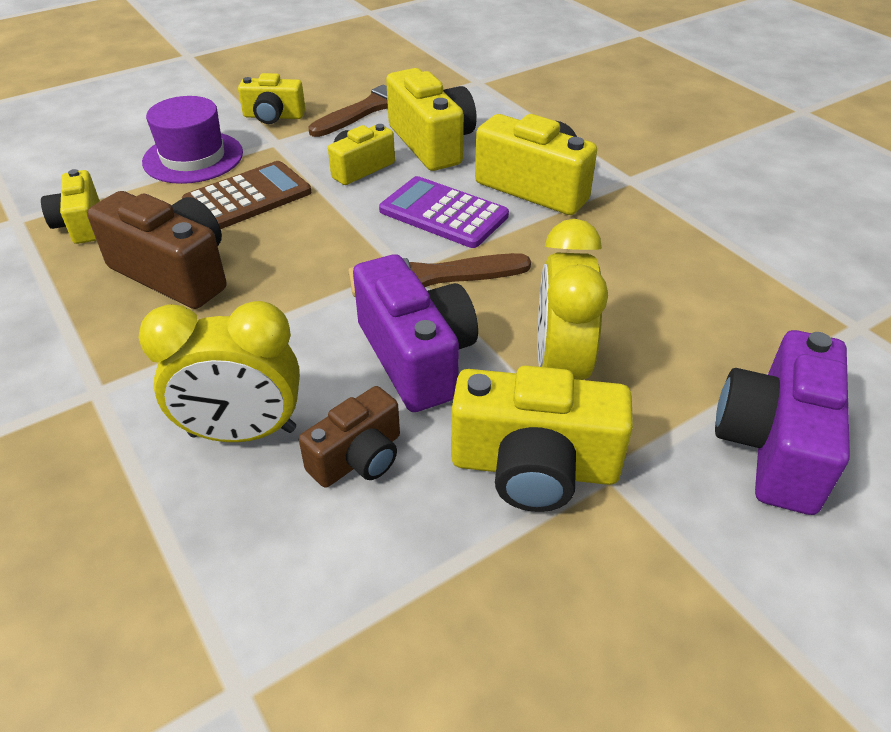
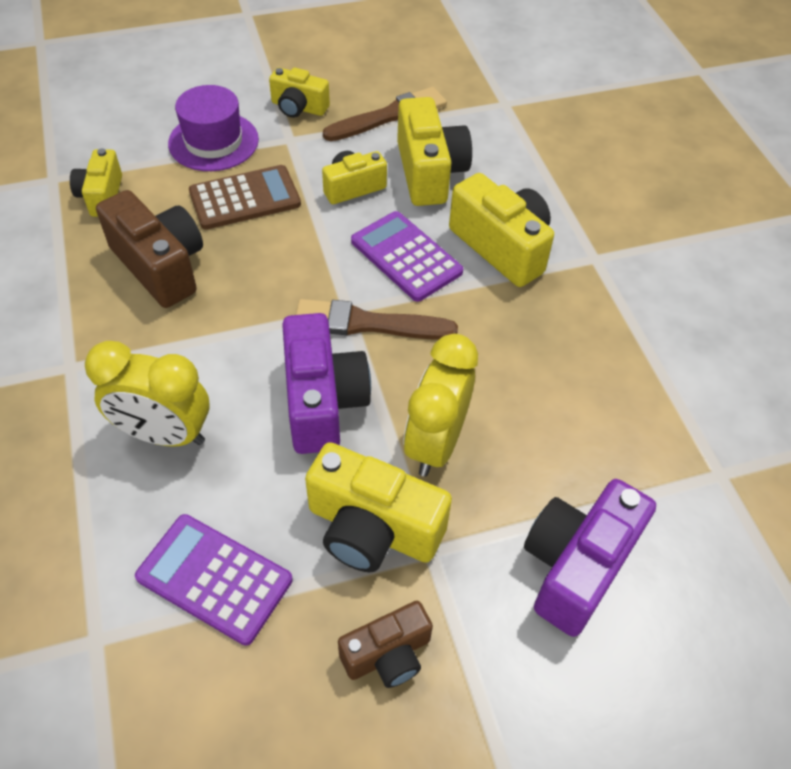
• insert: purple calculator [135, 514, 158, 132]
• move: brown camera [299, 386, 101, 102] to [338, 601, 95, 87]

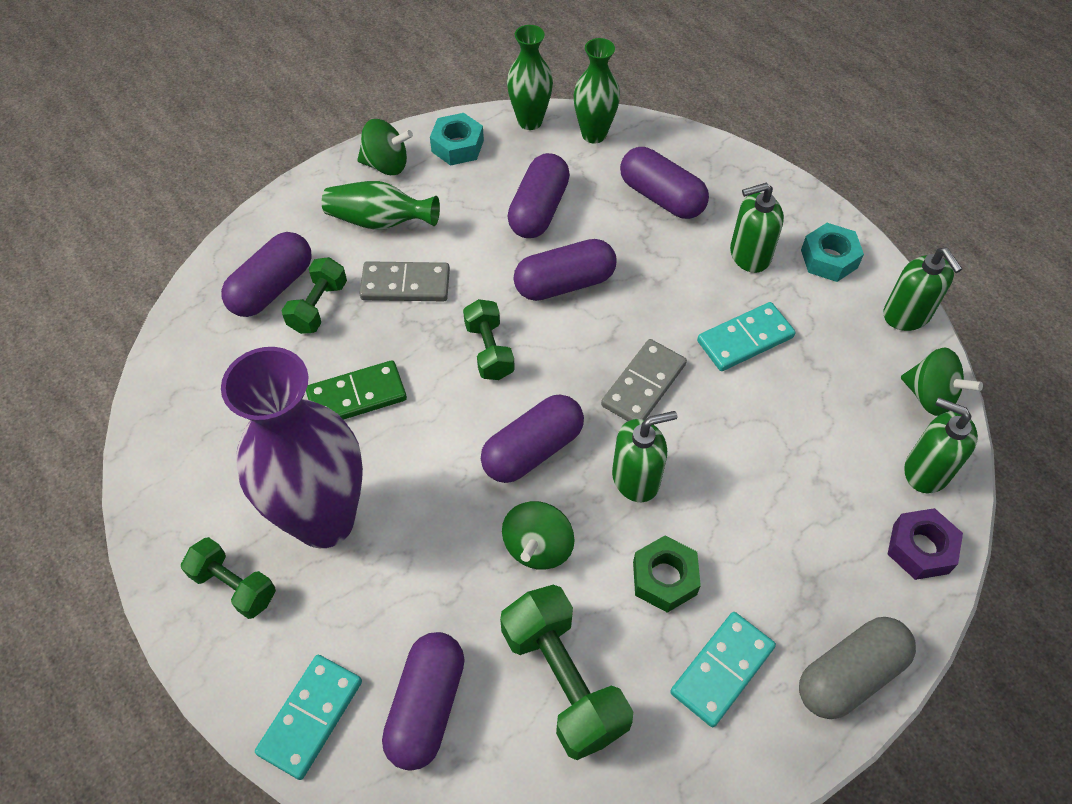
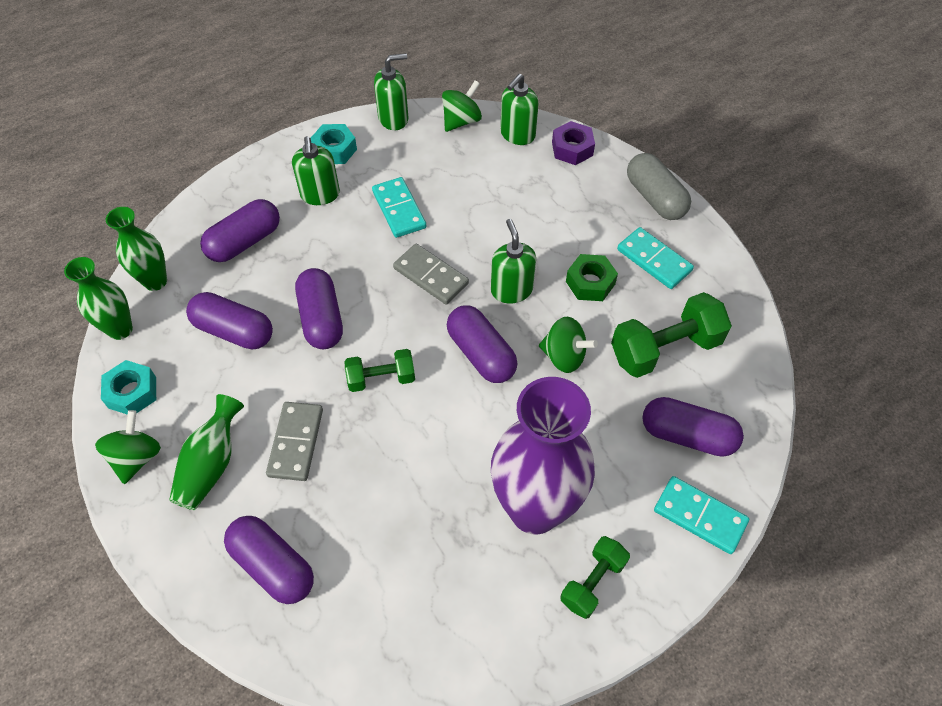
• delete: green dumbbell [282, 257, 65, 77]
• delete: green domino [306, 360, 101, 60]

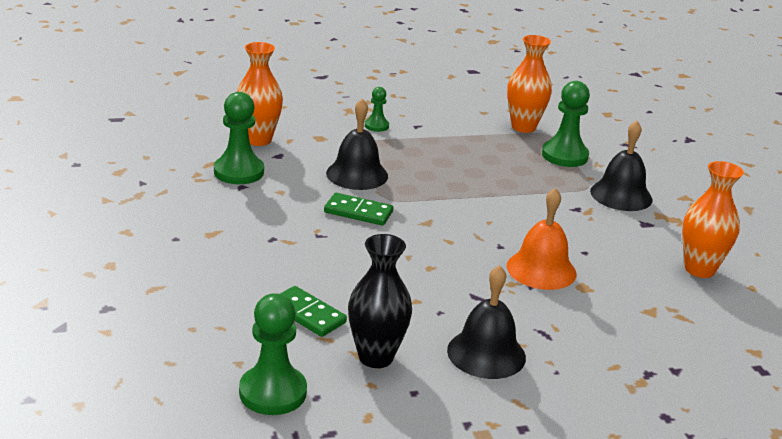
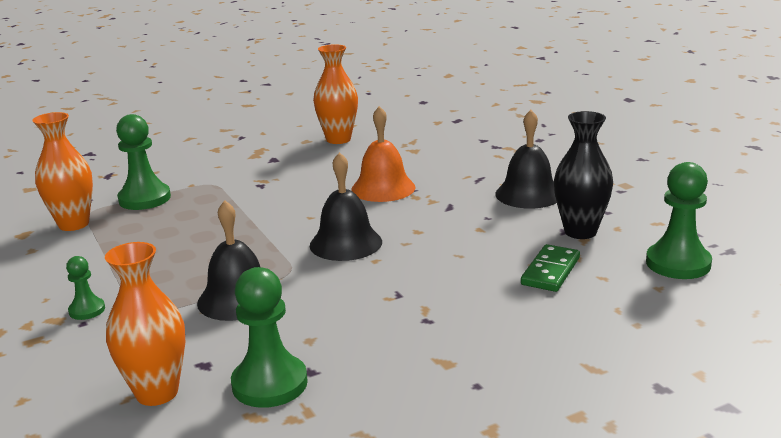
• move: black bell [590, 120, 63, 91] to [310, 152, 72, 109]
• delete: green domino [324, 193, 69, 33]

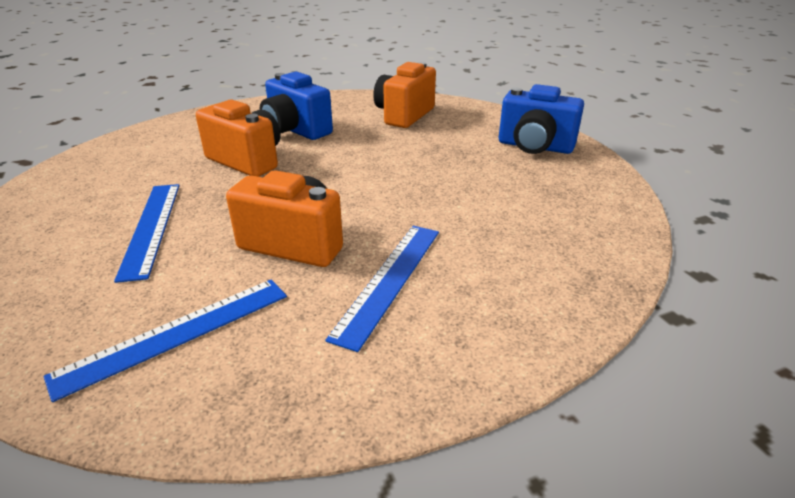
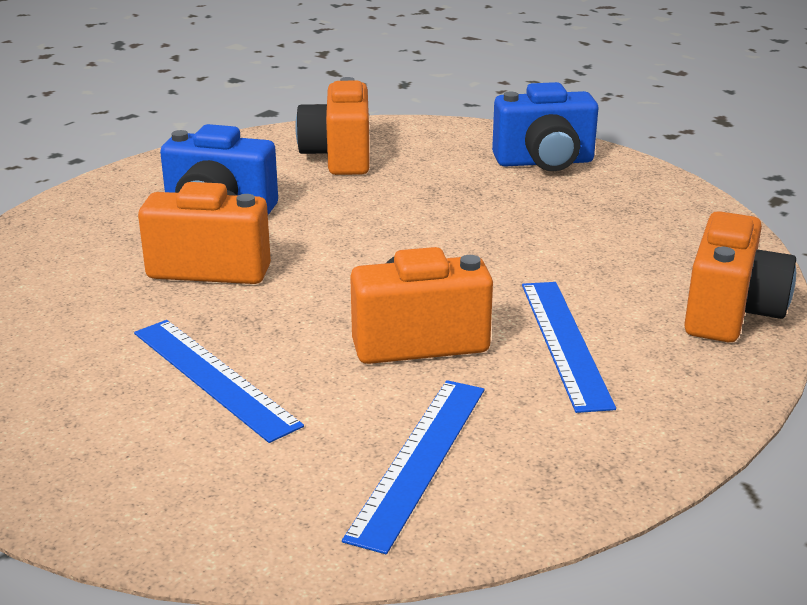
• insert: orange camera [684, 211, 112, 131]

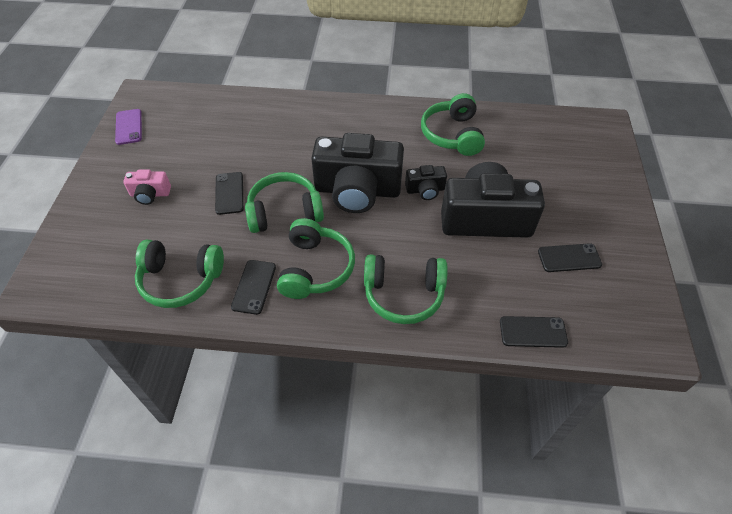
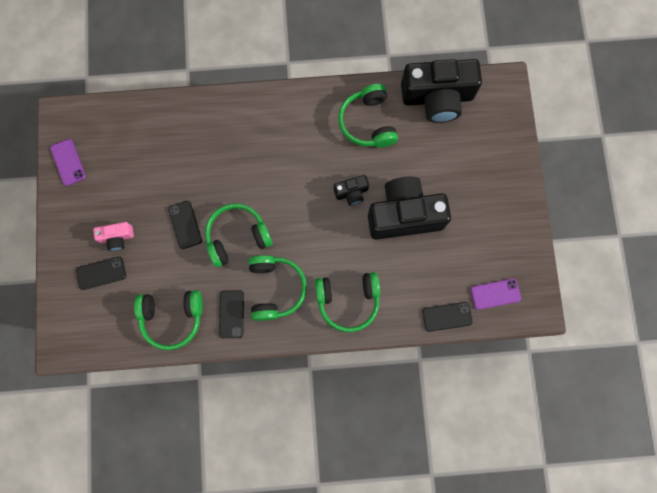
• move: black phone [538, 243, 64, 29] to [76, 257, 50, 33]
• move: black camera [311, 133, 93, 80] to [401, 59, 81, 64]
• insert: purple phone [471, 278, 50, 32]

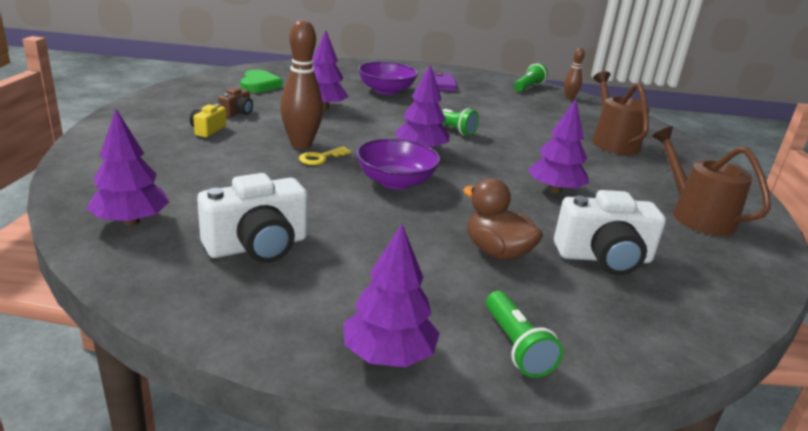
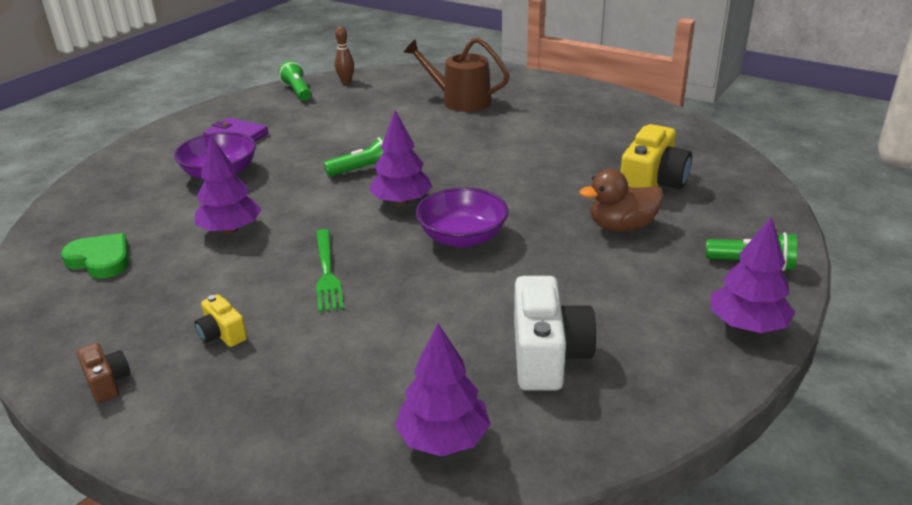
• move: brown camera [218, 87, 35, 30] to [77, 343, 54, 60]
• replace: brown bowling pin [280, 20, 44, 129] to green fork [316, 229, 28, 83]
• recolor: white camera [554, 190, 112, 85] to yellow camera [621, 124, 71, 65]
• delete: yellow key [299, 146, 52, 19]
• delete: purple tree [528, 99, 61, 94]
• delete: brown watering can [652, 126, 119, 110]

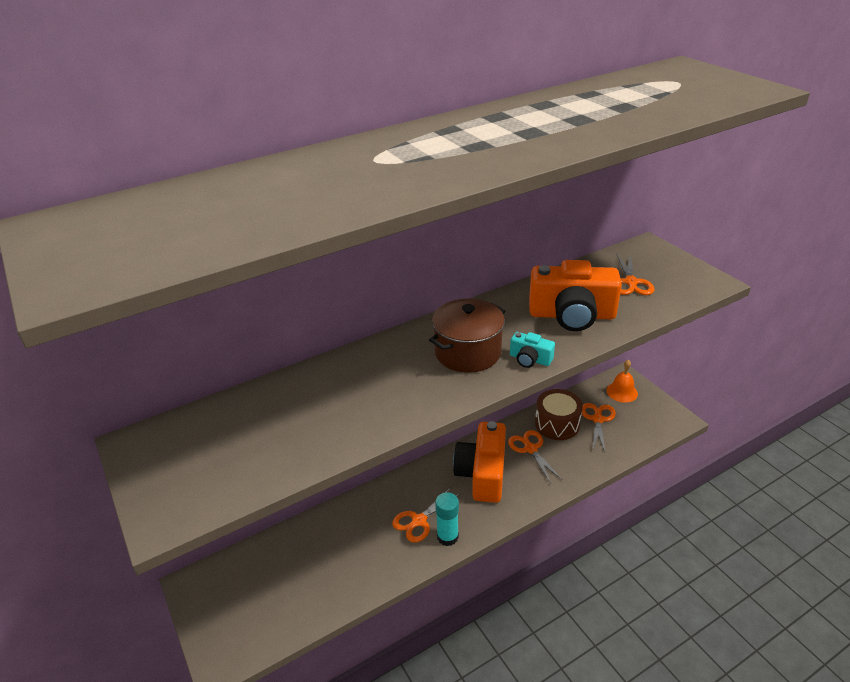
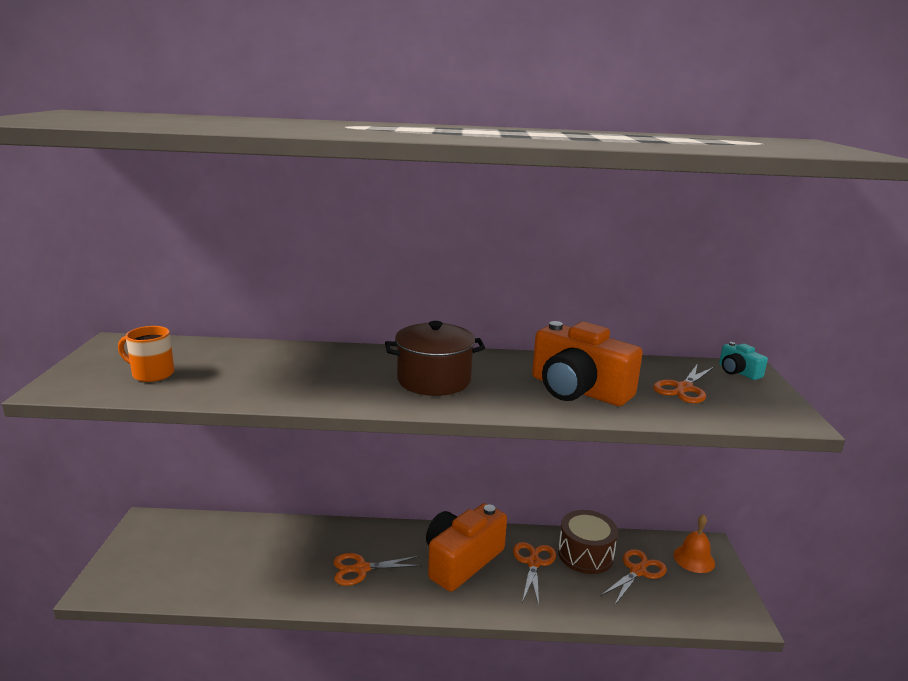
• insert: orange mug [118, 326, 56, 56]
• move: turquoise camera [510, 332, 45, 36] to [719, 342, 49, 38]
• delete: turquoise glue stick [435, 492, 24, 54]

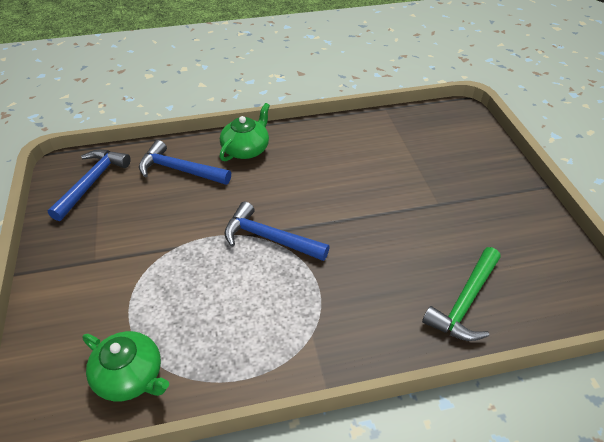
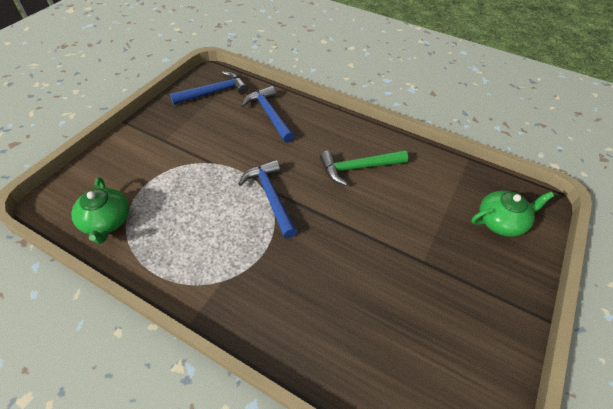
• move: green hammer [422, 247, 78, 94] to [320, 150, 88, 36]
• move: green teapot [219, 103, 51, 58] to [471, 190, 83, 47]

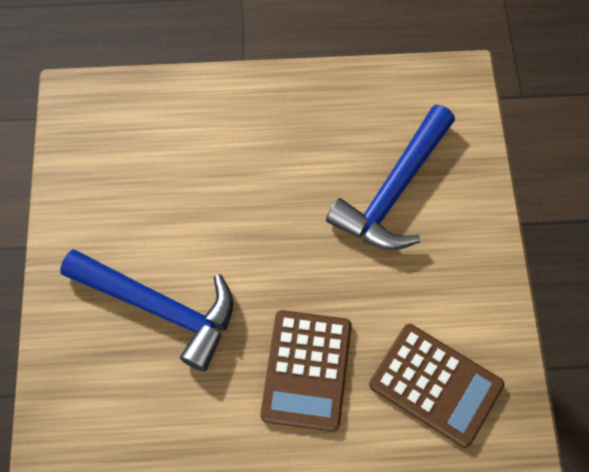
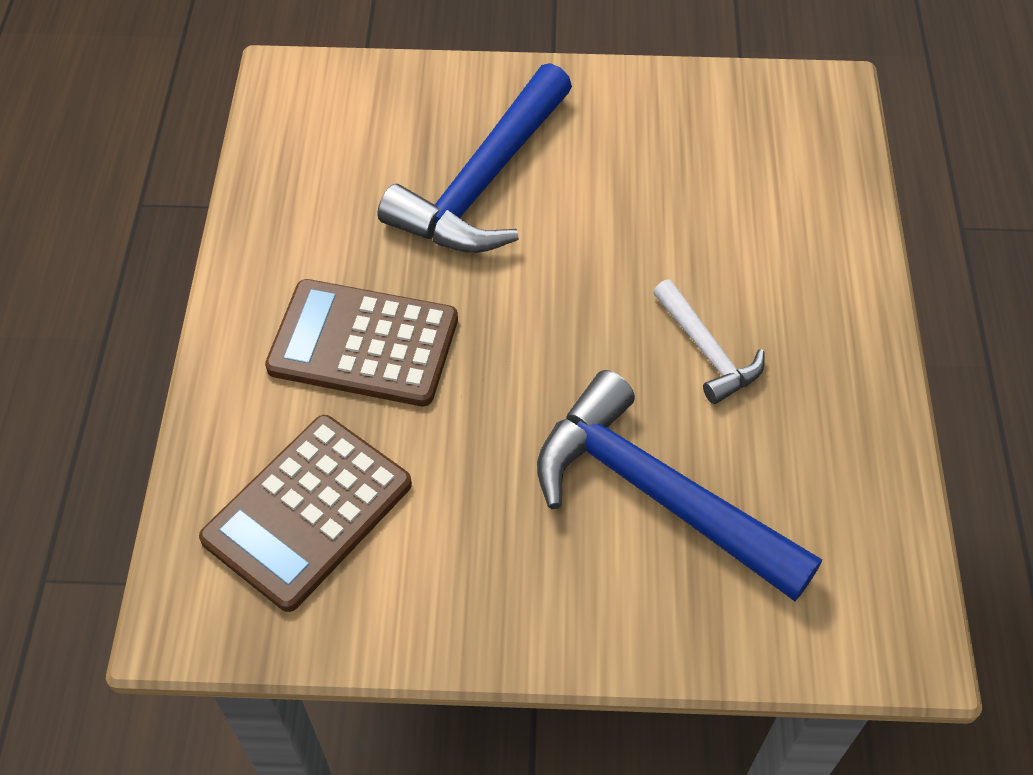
• insert: white hammer [653, 279, 112, 125]

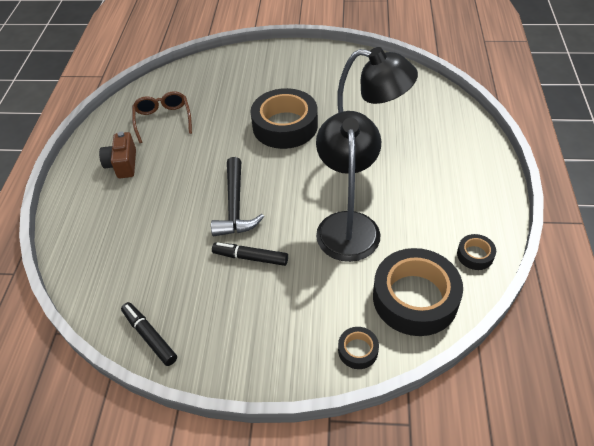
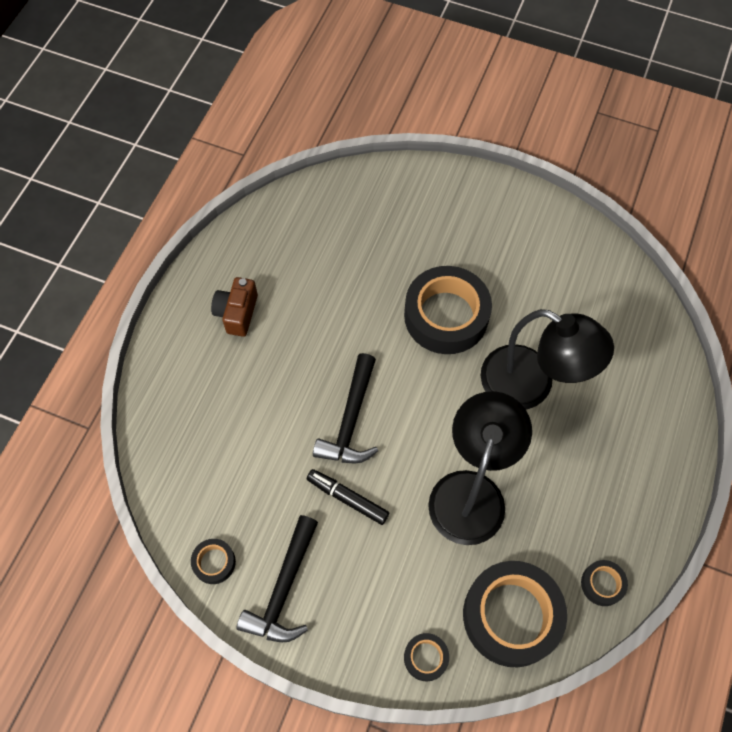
• replace: black marker [121, 302, 56, 64] to black tape [191, 539, 45, 45]
• insert: black hammer [237, 515, 81, 127]
• delete: brown glasses [132, 91, 60, 52]

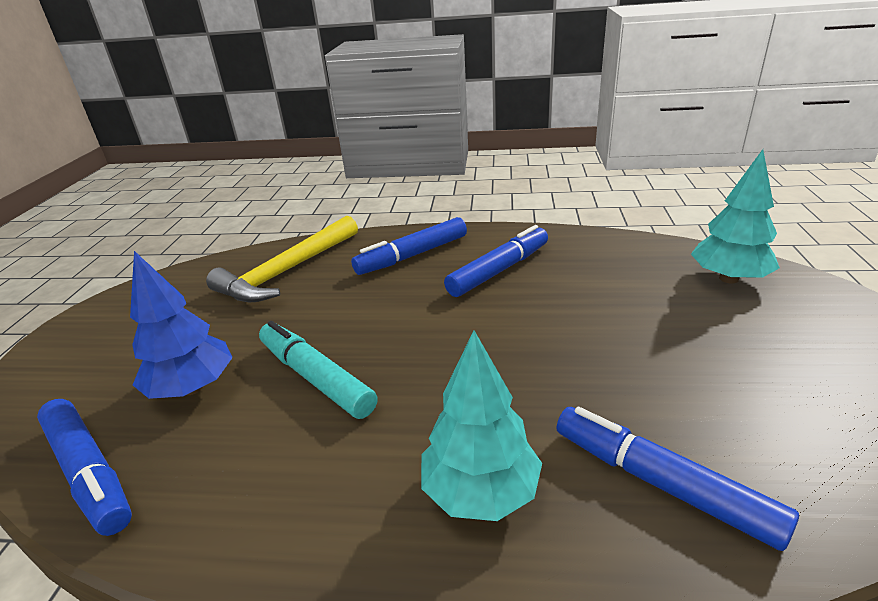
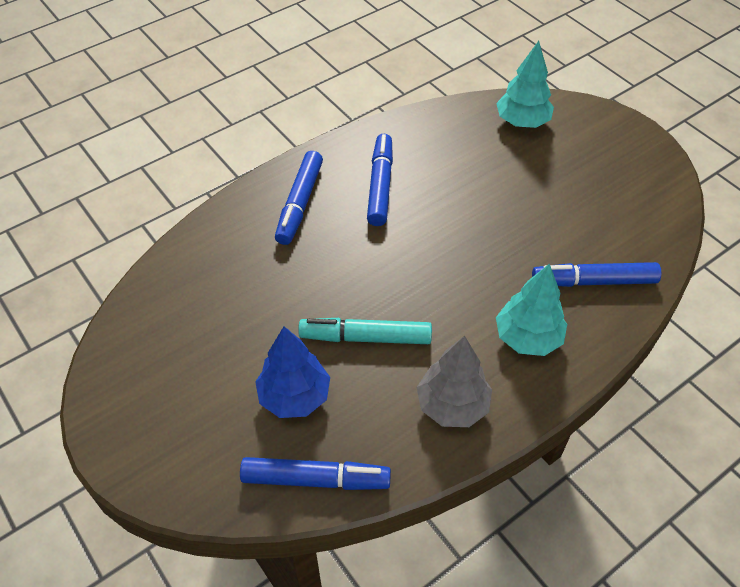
• insert: grey tree [417, 336, 75, 91]
• delete: yellow hammer [206, 216, 152, 86]

